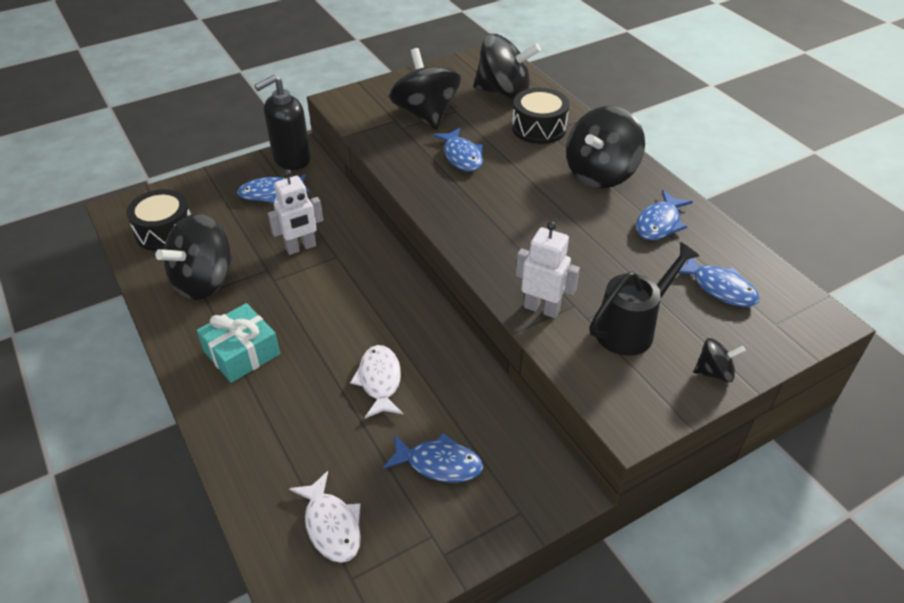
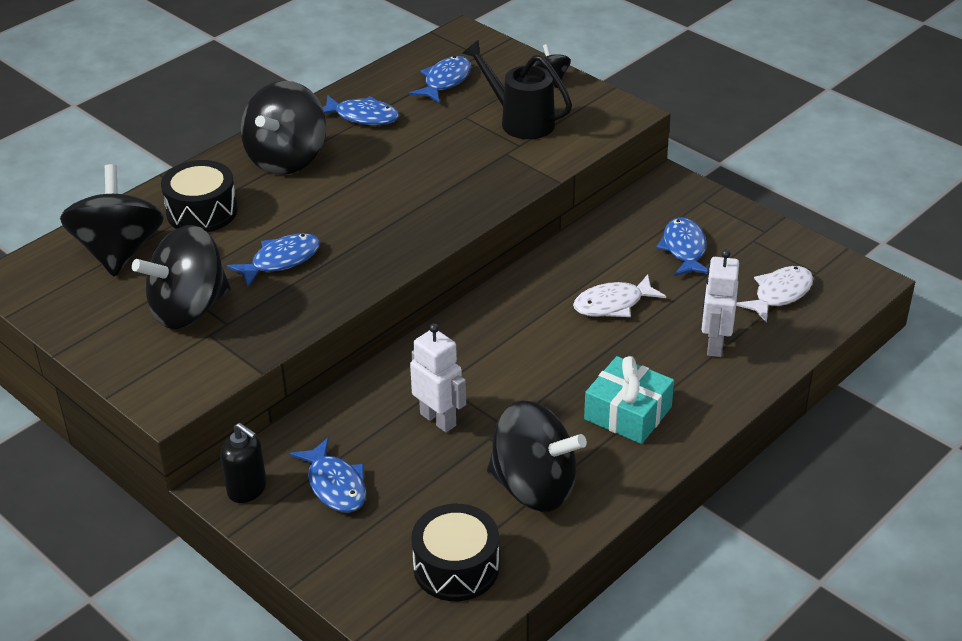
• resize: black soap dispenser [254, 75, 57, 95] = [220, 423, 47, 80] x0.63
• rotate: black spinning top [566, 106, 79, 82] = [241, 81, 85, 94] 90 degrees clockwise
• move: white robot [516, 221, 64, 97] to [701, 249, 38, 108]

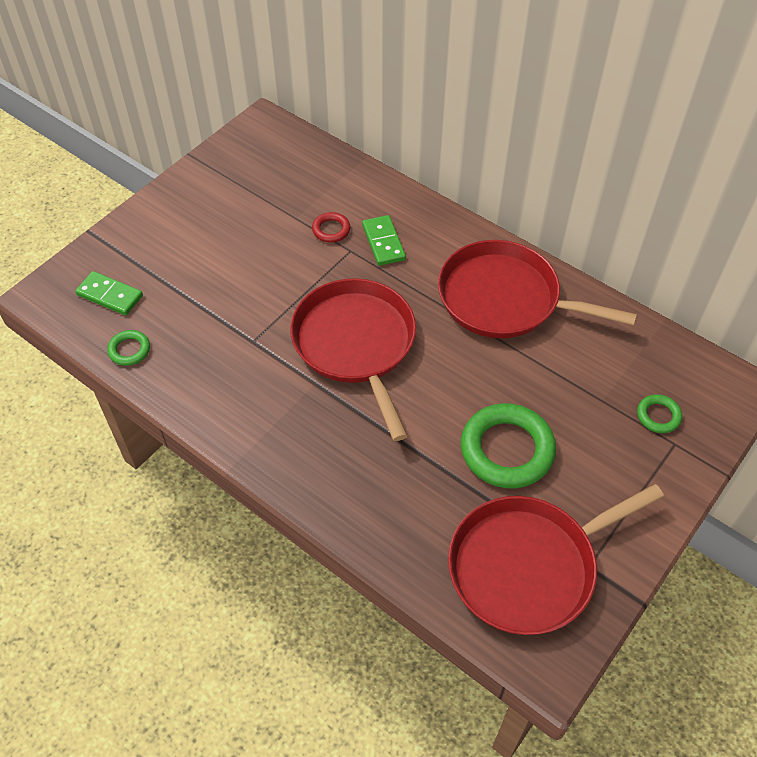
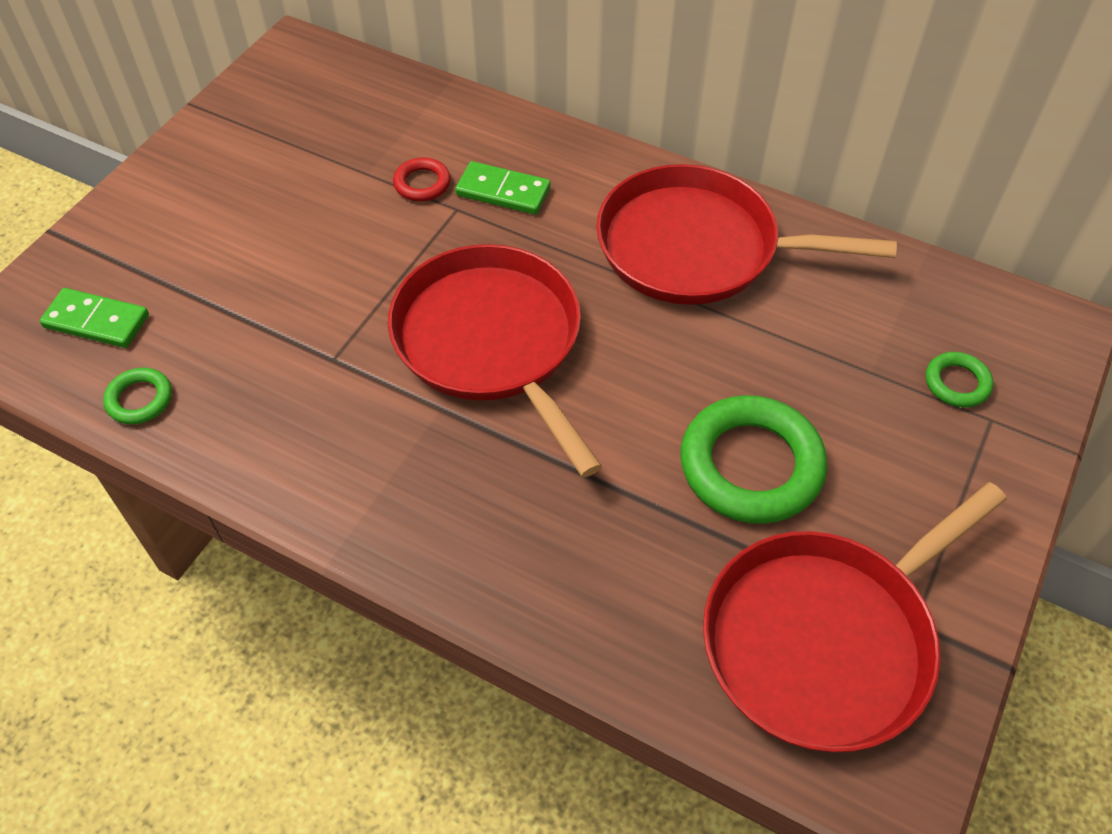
• rotate: green domino [362, 215, 44, 51] = [455, 161, 96, 54] 45 degrees counterclockwise

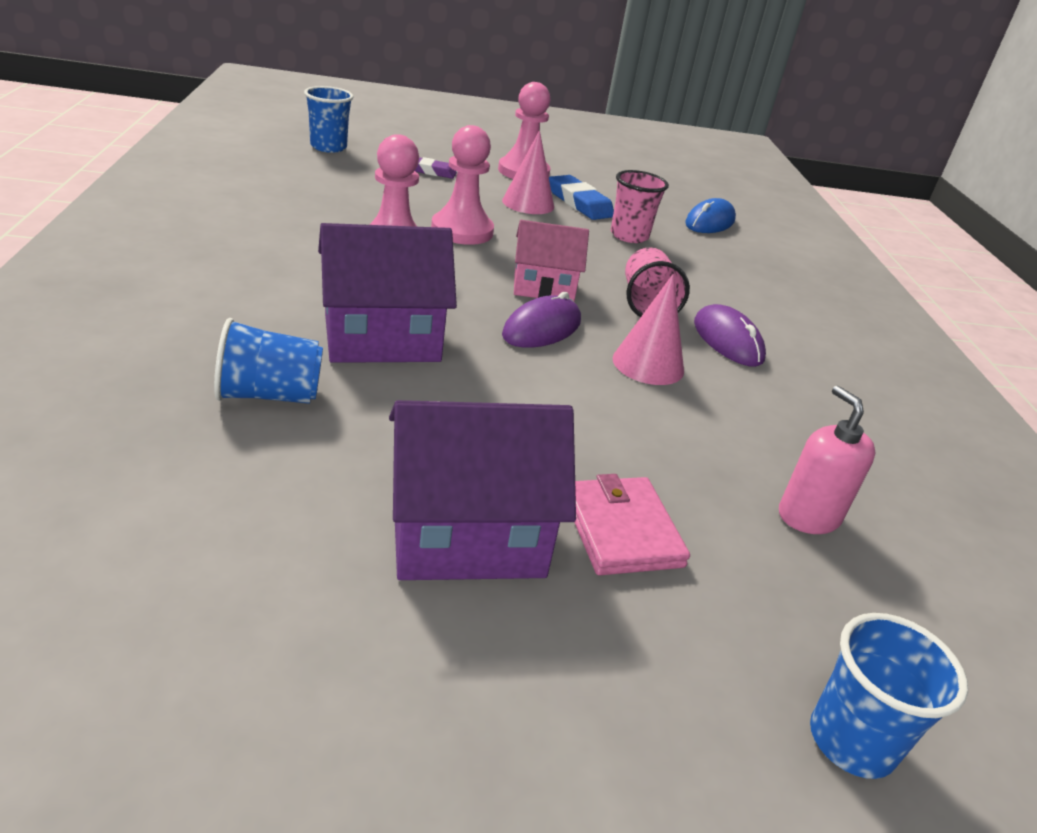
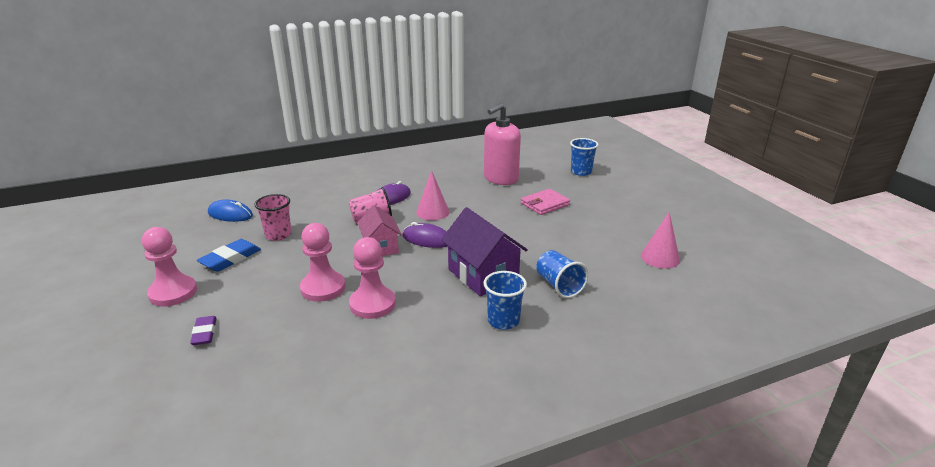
• resize: pink soap dispenser [779, 386, 96, 148] = [484, 103, 37, 82] x1.67
• move: blue cup [304, 86, 50, 67] to [484, 271, 43, 59]
• move: pink cone [502, 130, 52, 84] to [641, 212, 39, 57]
• delete: purple house [389, 400, 187, 180]

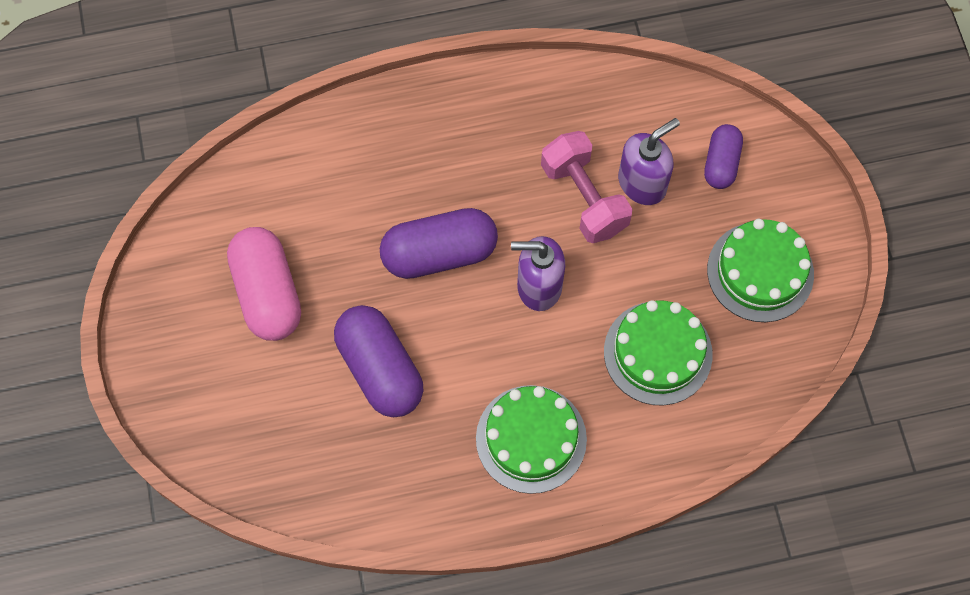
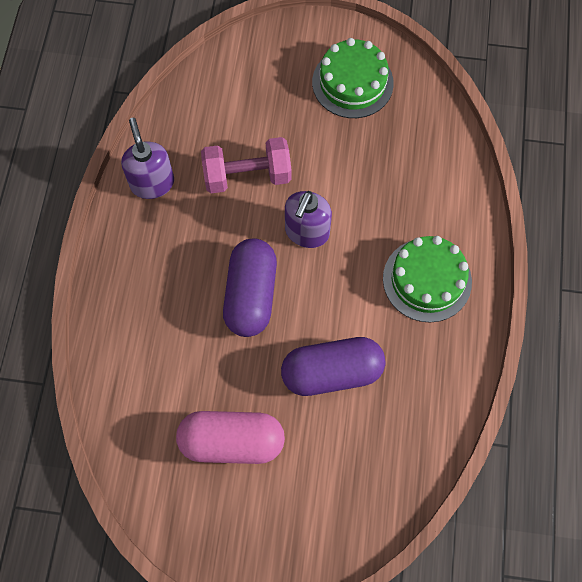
• move: purple soap dispenser [618, 118, 62, 87] to [121, 118, 53, 81]
• delete: green cake [604, 300, 109, 105]
• delete: purple capsule [704, 124, 39, 65]

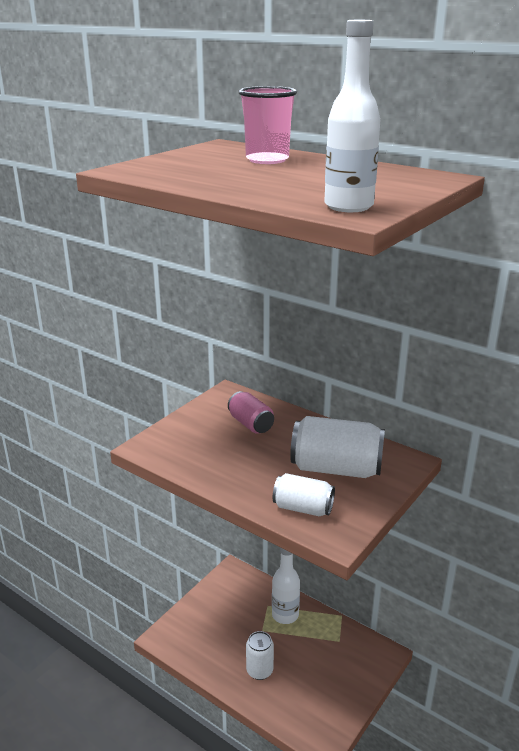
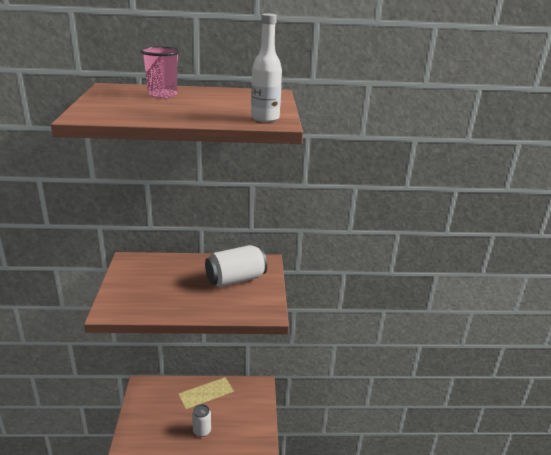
• delete: pink can [228, 391, 46, 43]
• delete: white bottle [272, 547, 28, 77]
• delete: white can [273, 473, 62, 43]

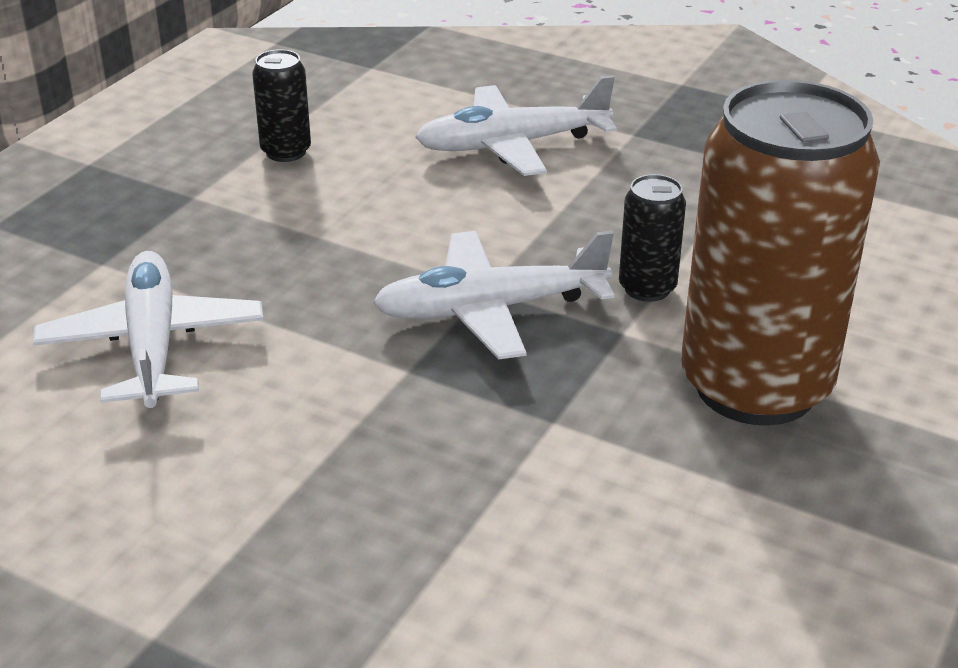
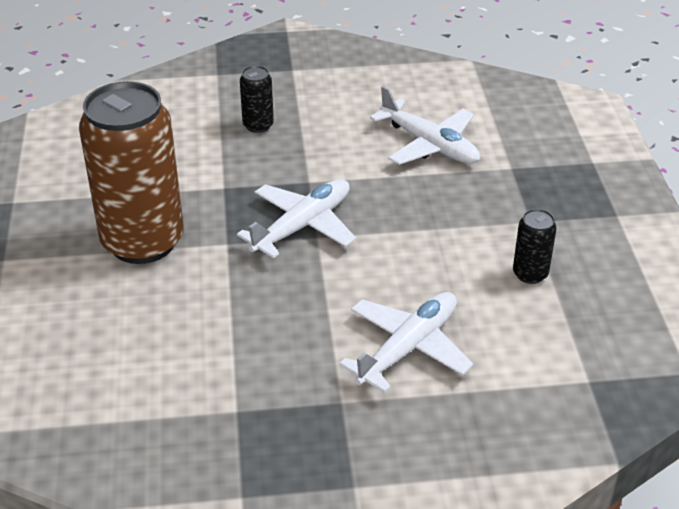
• move: black can [619, 174, 67, 128] to [240, 65, 34, 68]

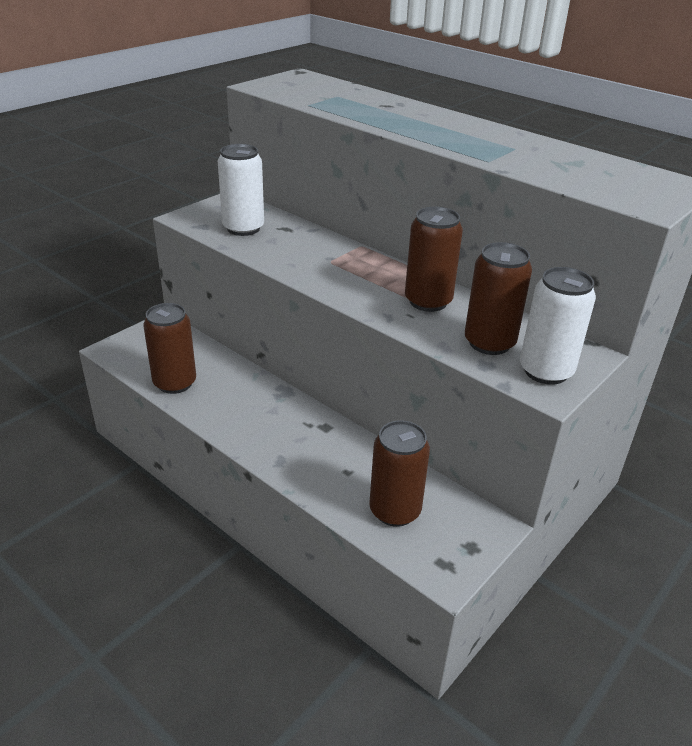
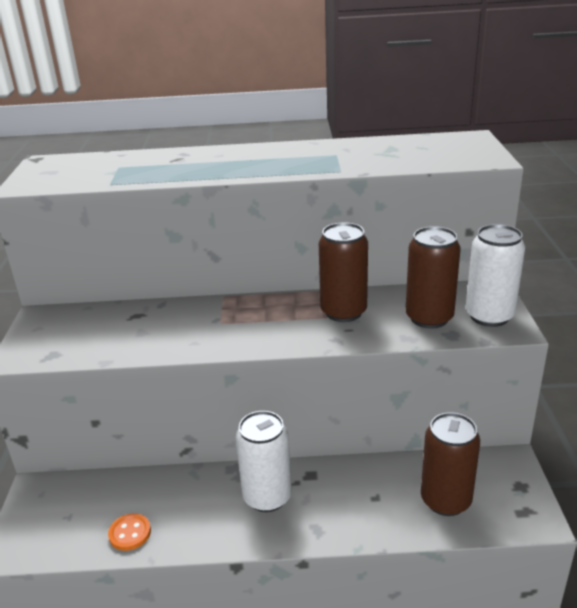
• replace: brown can [143, 303, 53, 91] to orange button [108, 513, 43, 38]
• move: white can [218, 144, 46, 92] to [236, 411, 56, 101]

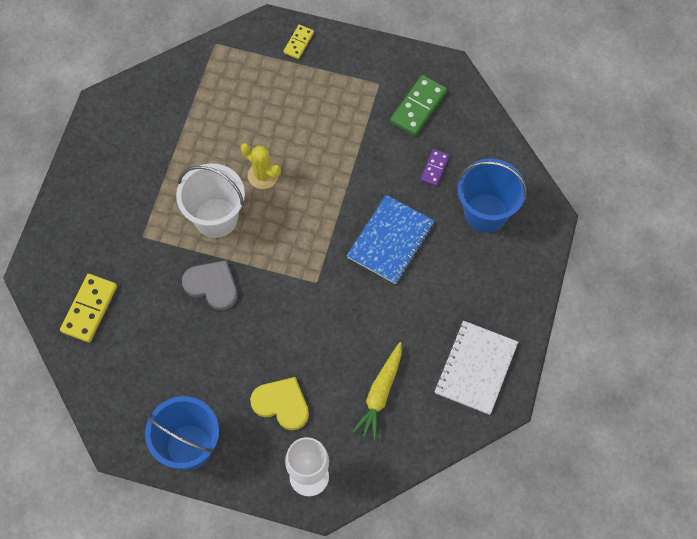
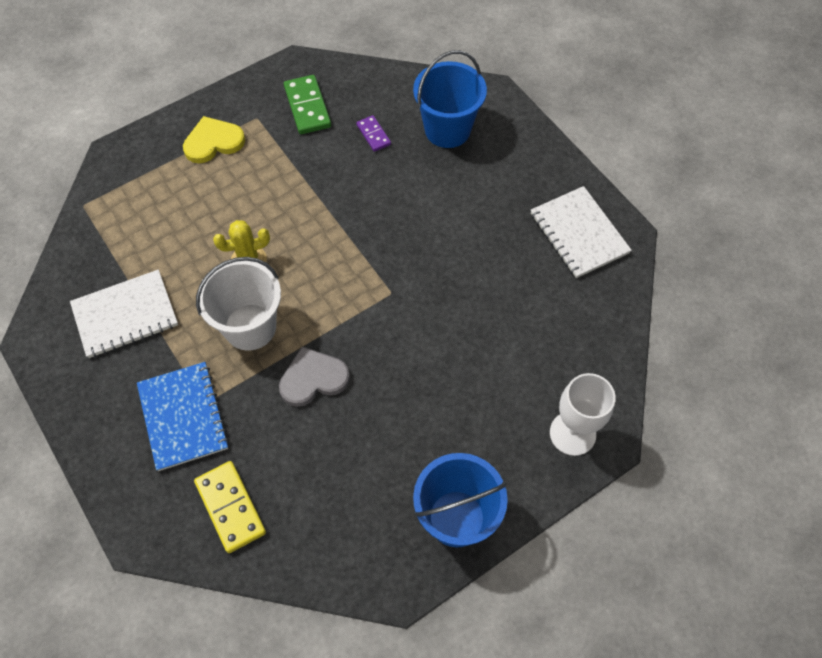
• insert: white notebook [70, 270, 108, 88]
• move: blue notebook [347, 195, 88, 89] to [137, 362, 92, 109]
• move: yellow heart [250, 377, 59, 53] to [183, 116, 62, 47]
• delete: yellow domino [283, 25, 31, 34]
• delete: yellow carrot [352, 342, 50, 98]

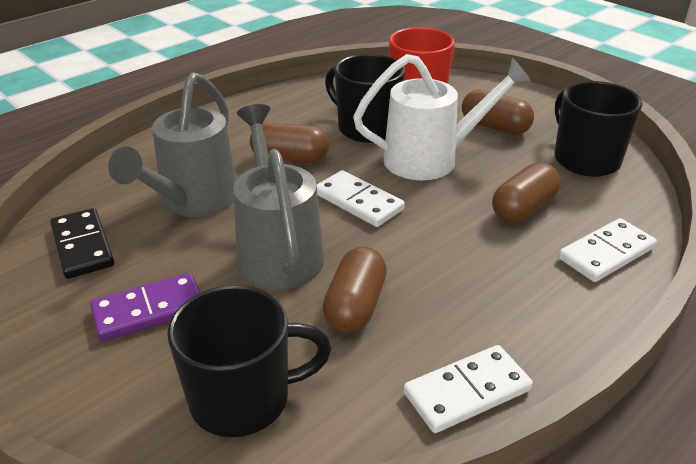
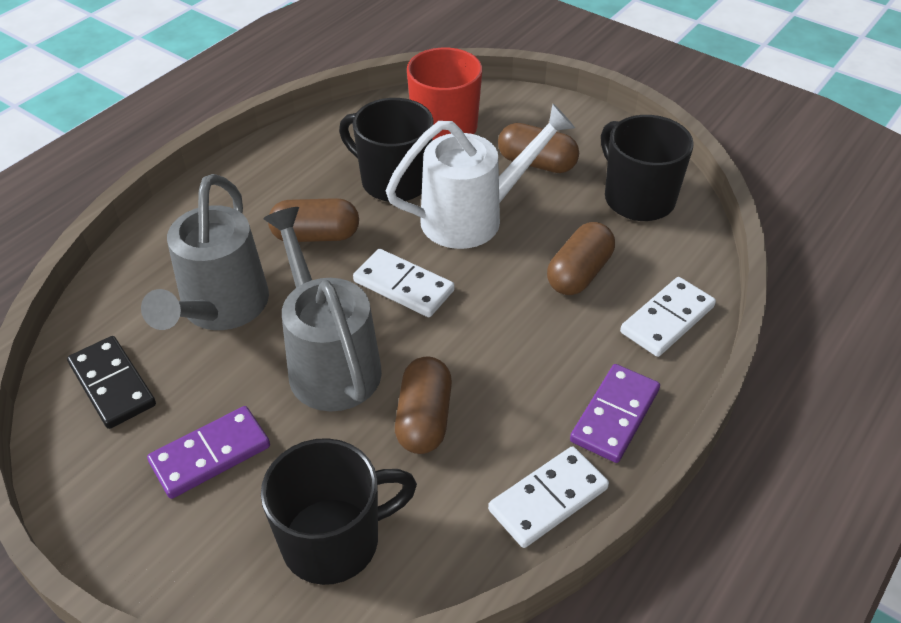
• insert: purple domino [570, 364, 90, 99]

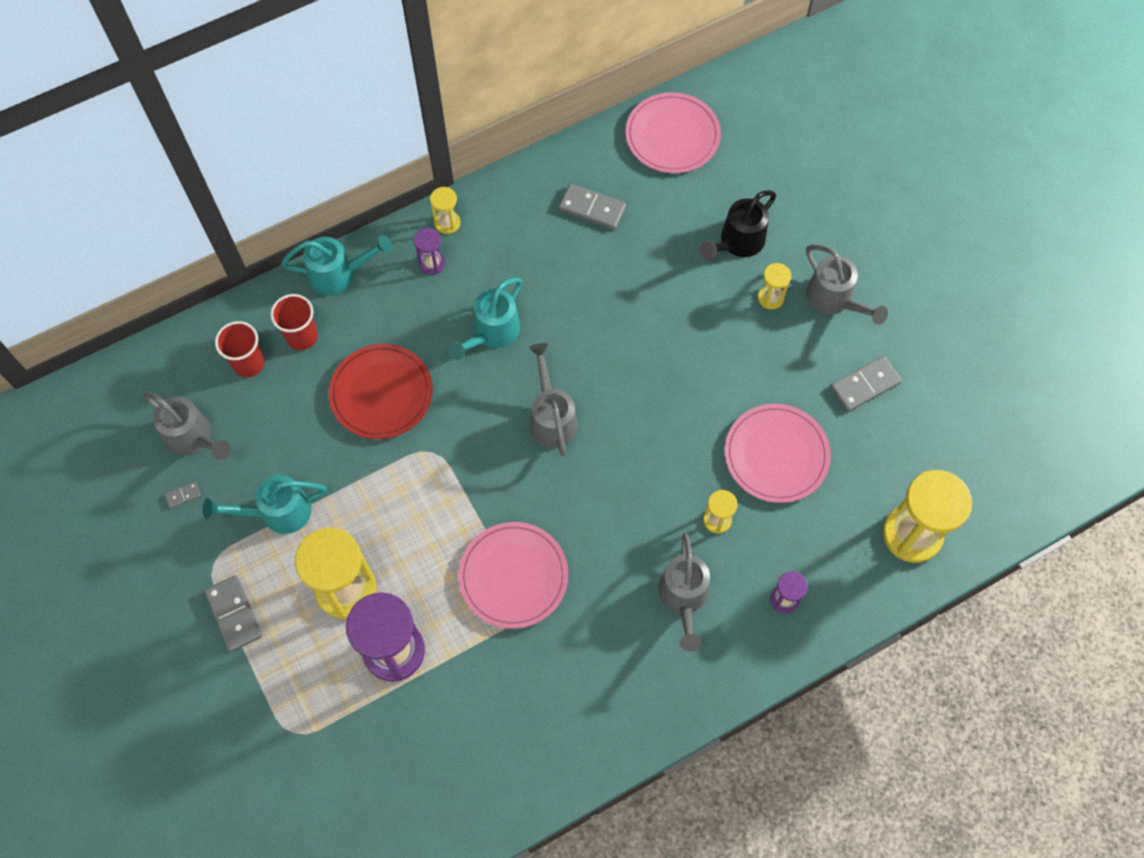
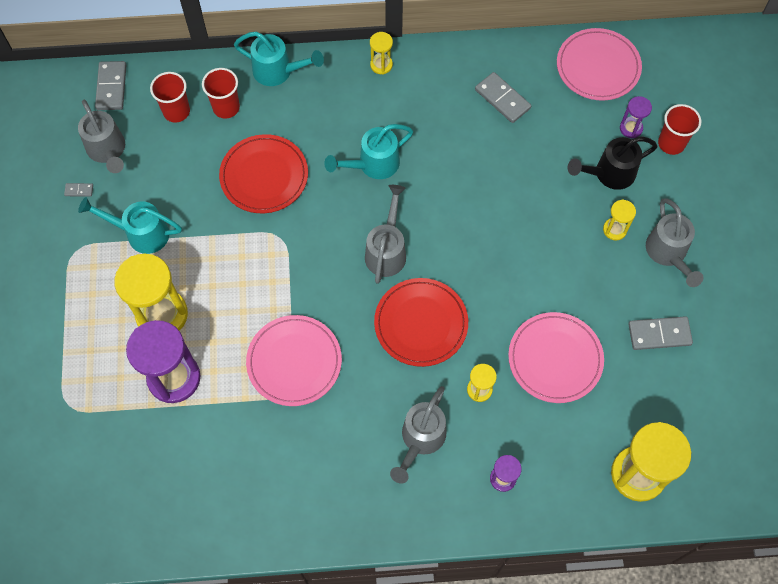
• move: grey domino [204, 576, 58, 76] to [95, 61, 31, 49]
• insert: red plate [374, 278, 94, 89]
• move: purple hourglass [414, 228, 31, 47] to [620, 96, 32, 43]
• insert: red cup [658, 104, 43, 51]

